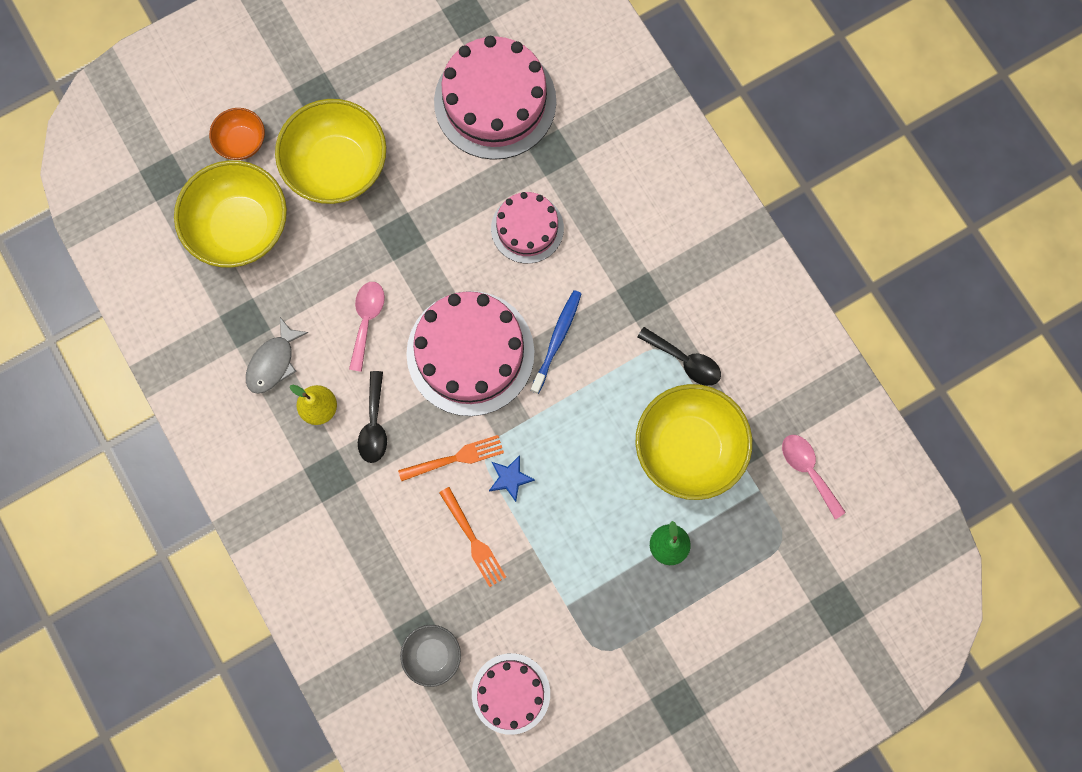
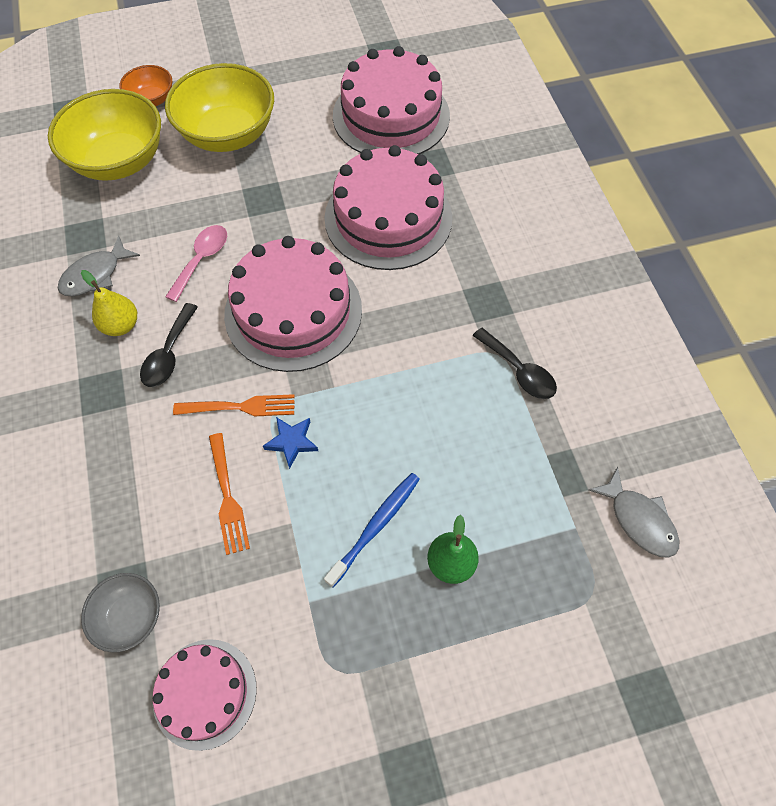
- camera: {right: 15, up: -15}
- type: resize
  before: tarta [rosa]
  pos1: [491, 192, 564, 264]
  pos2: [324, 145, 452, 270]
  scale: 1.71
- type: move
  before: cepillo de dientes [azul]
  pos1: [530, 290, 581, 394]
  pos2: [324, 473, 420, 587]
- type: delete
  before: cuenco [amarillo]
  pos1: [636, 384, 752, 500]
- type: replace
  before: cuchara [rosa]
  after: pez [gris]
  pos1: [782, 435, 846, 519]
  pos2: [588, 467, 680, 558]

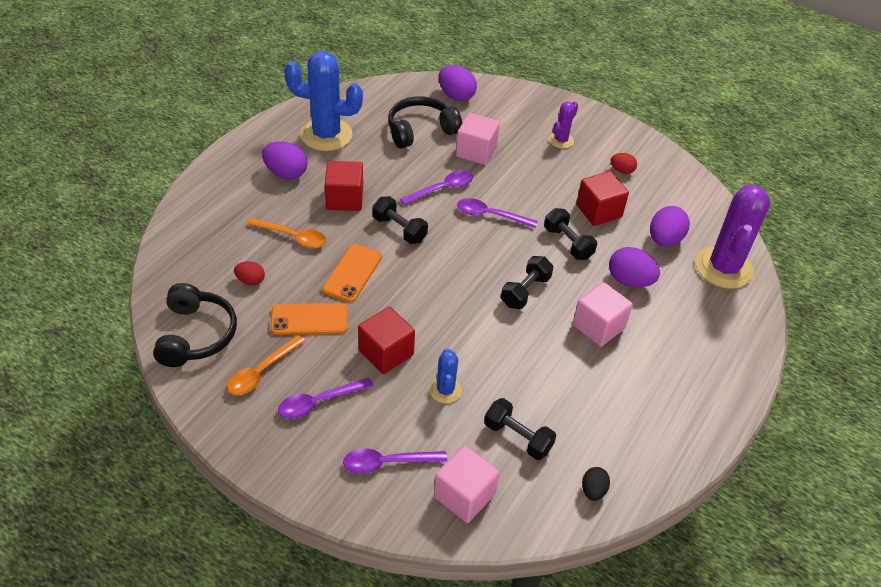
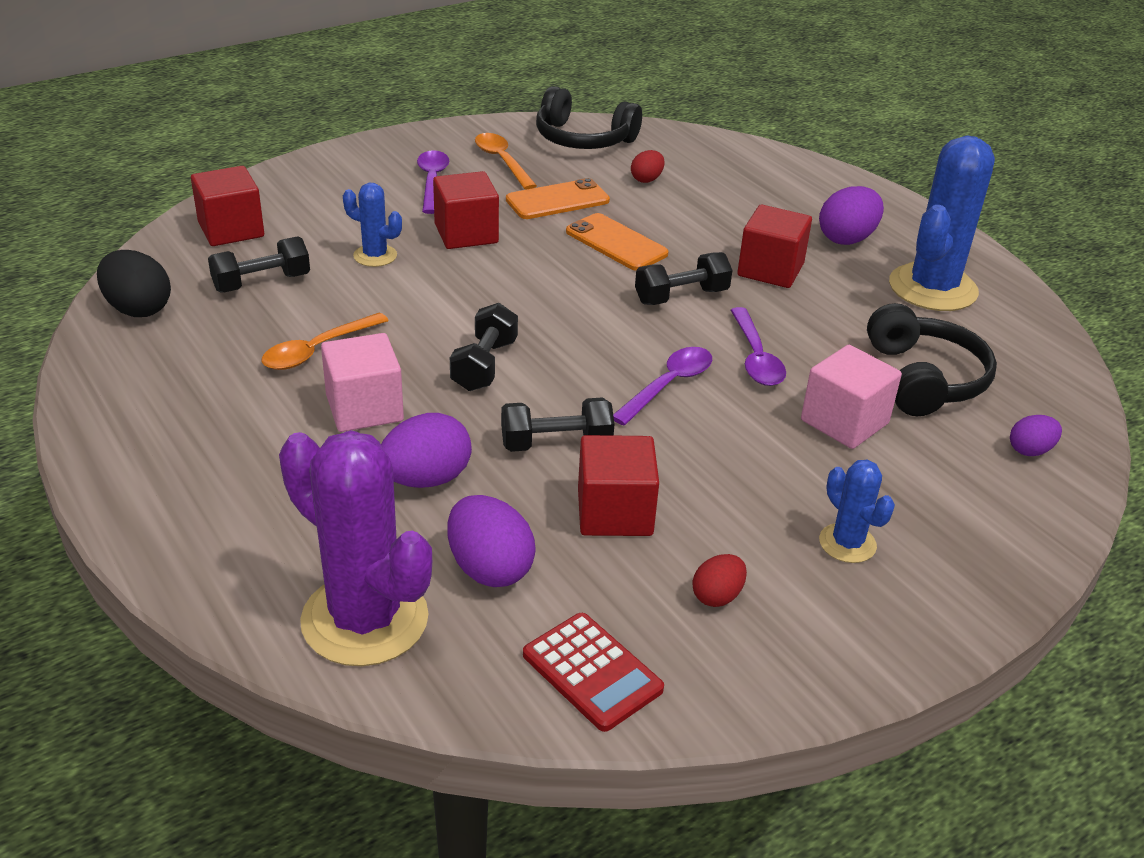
- camera: {right: 115, up: -10}
- type: move
  before: cuchara [naranja]
  pos1: [247, 218, 327, 248]
  pos2: [262, 313, 389, 370]
- type: rotate
  before: móvil [naranja]
  pos1: [271, 303, 348, 335]
  pos2: [506, 178, 610, 219]
  turn: 45
- type: delete
  before: cuchara [morado]
  pos1: [343, 448, 447, 474]
- type: recolor
  before: cubo [rosa]
  after: cubo [rojo]
  pos1: [434, 446, 500, 523]
  pos2: [191, 166, 264, 246]
- type: resize
  before: huevo [morado]
  pos1: [438, 65, 477, 101]
  pos2: [1010, 415, 1062, 456]
  scale: 0.59
- type: rotate
  before: mancuerna [negro]
  pos1: [501, 256, 553, 309]
  pos2: [450, 303, 518, 391]
  turn: 45
- type: recolor
  before: cactus [morado]
  after: cactus [azul]
  pos1: [549, 101, 578, 149]
  pos2: [819, 460, 895, 563]
- type: resize
  before: huevo [negro]
  pos1: [582, 467, 610, 501]
  pos2: [97, 250, 171, 317]
  scale: 1.7
- type: insert
  after: calculadora [rojo]
  pos2: [523, 613, 664, 732]

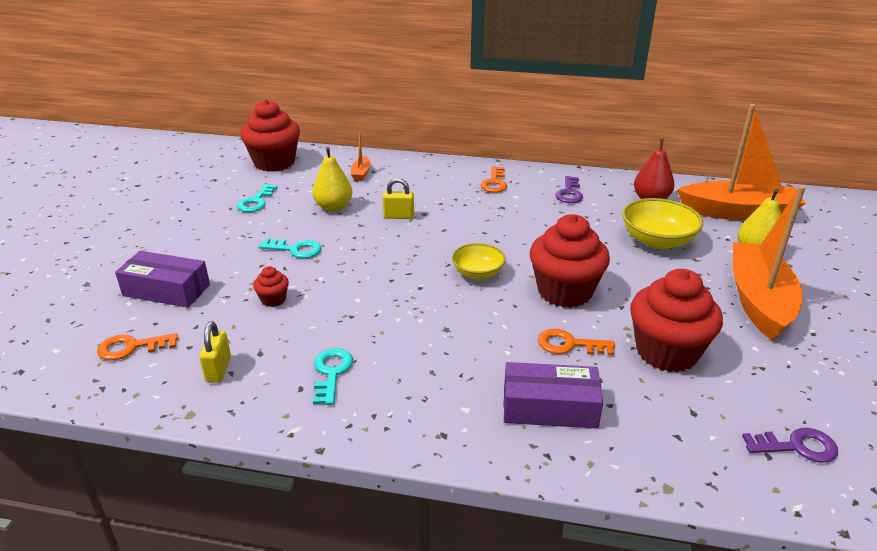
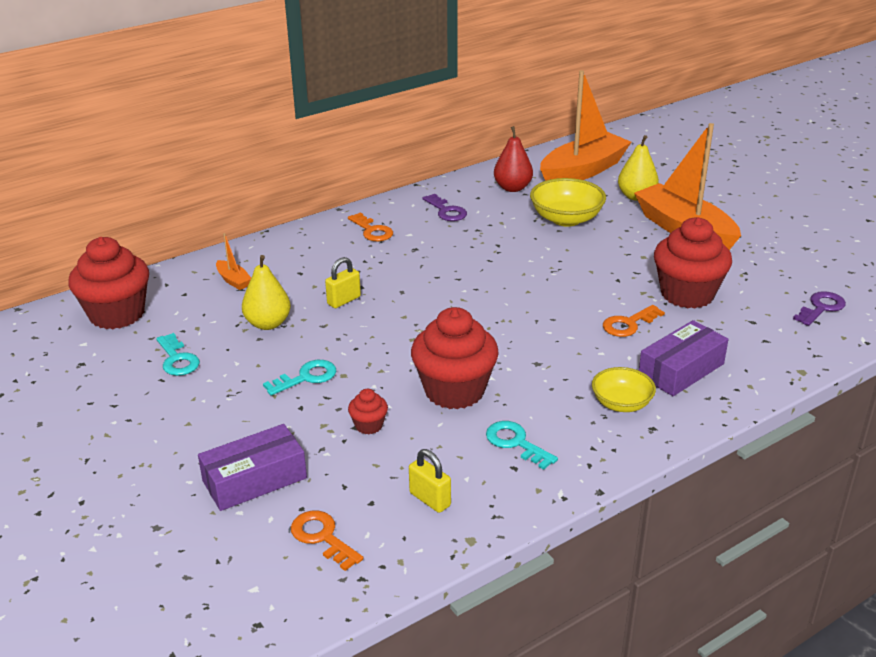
- camera: {right: -45, up: 0}
- type: rotate
  before: llave [naranja]
  pos1: [97, 333, 178, 360]
  pos2: [291, 510, 364, 571]
  turn: 105
- type: move
  before: cuenco [amarillo]
  pos1: [452, 243, 506, 280]
  pos2: [592, 367, 656, 412]
- type: move
  before: magdalena [rojo]
  pos1: [530, 214, 610, 308]
  pos2: [411, 307, 499, 409]

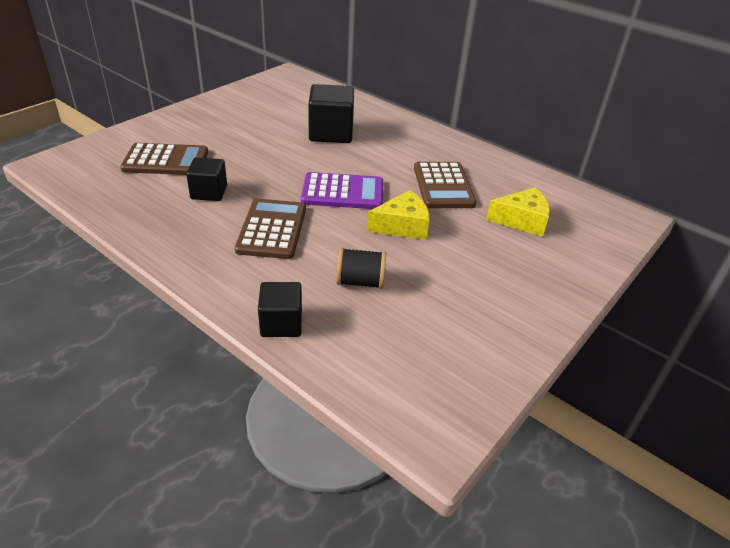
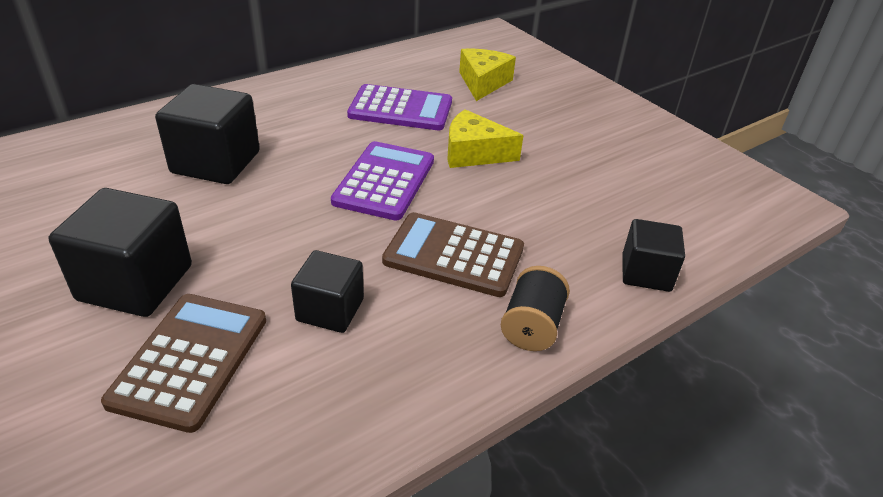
- camera: {right: -75, up: 0}
- type: move
  before: carrete [negro]
  pos1: [336, 247, 386, 289]
  pos2: [501, 266, 570, 351]
- type: rotate
  before: queso [amarillo]
  pos1: [367, 190, 430, 240]
  pos2: [448, 109, 523, 168]
  turn: -75
- type: recolor
  before: calculadora [marrón]
  after: calculadora [morado]
  pos1: [414, 162, 476, 208]
  pos2: [347, 84, 452, 130]
- type: insert
  after: cubo [negro]
  pos2: [49, 188, 192, 317]

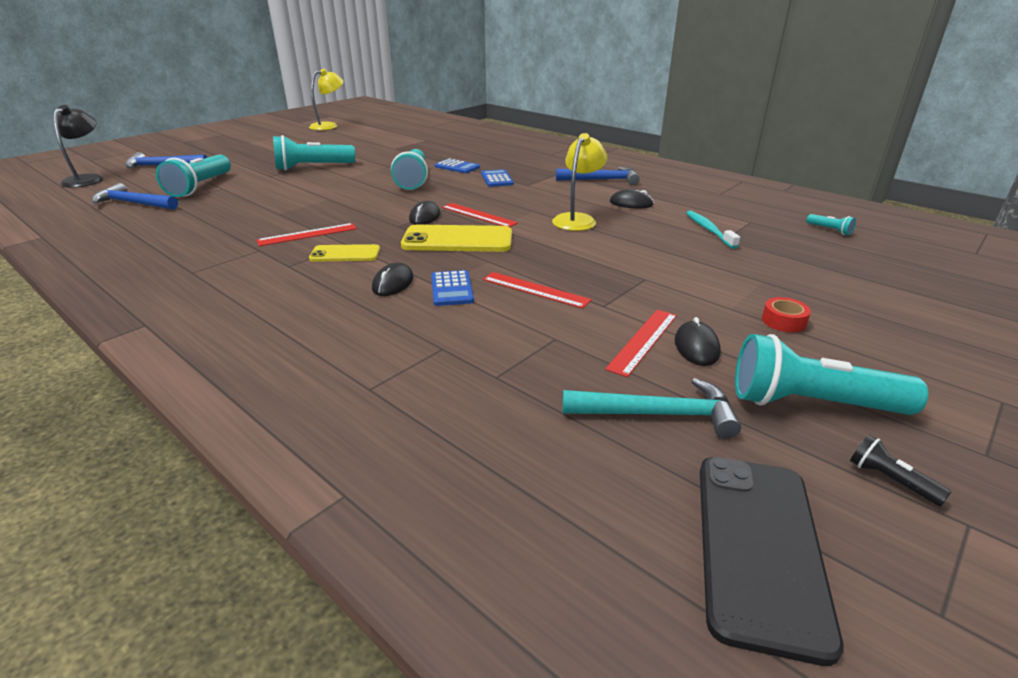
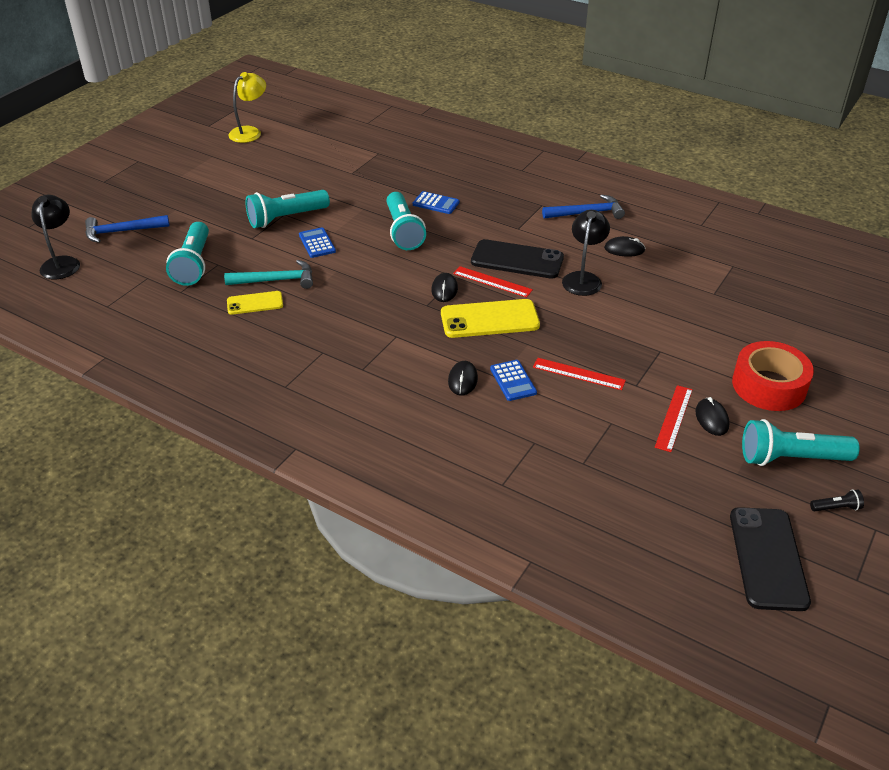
- camera: {right: -10, up: 10}
- type: delete
  before: martillo [azul]
  pos1: [92, 183, 178, 210]
- type: delete
  before: regla [rojo]
  pos1: [257, 223, 357, 246]
- type: move
  before: móvil [amarillo]
  pos1: [309, 244, 380, 262]
  pos2: [227, 291, 283, 315]
- type: move
  before: calculadora [azul]
  pos1: [481, 169, 514, 187]
  pos2: [299, 227, 336, 258]
- type: recolor
  before: lámpara [amarillo]
  after: lámpara [negro]
  pos1: [552, 133, 607, 231]
  pos2: [562, 210, 610, 296]
- type: move
  before: martillo [turquesa]
  pos1: [562, 378, 741, 439]
  pos2: [224, 260, 313, 289]
- type: delete
  before: cepillo de dientes [turquesa]
  pos1: [686, 211, 740, 249]
- type: resize
  before: cinta adhesiva [rojo]
  pos1: [762, 297, 811, 332]
  pos2: [732, 341, 814, 411]
  scale: 2.34
- type: delete
  before: lámpara de mano [turquesa]
  pos1: [806, 214, 856, 235]
- type: rotate
  before: lámpara de mano [negro]
  pos1: [850, 435, 951, 506]
  pos2: [810, 489, 864, 512]
  turn: 135
- type: insert
  after: móvil [negro]
  pos2: [471, 239, 564, 279]

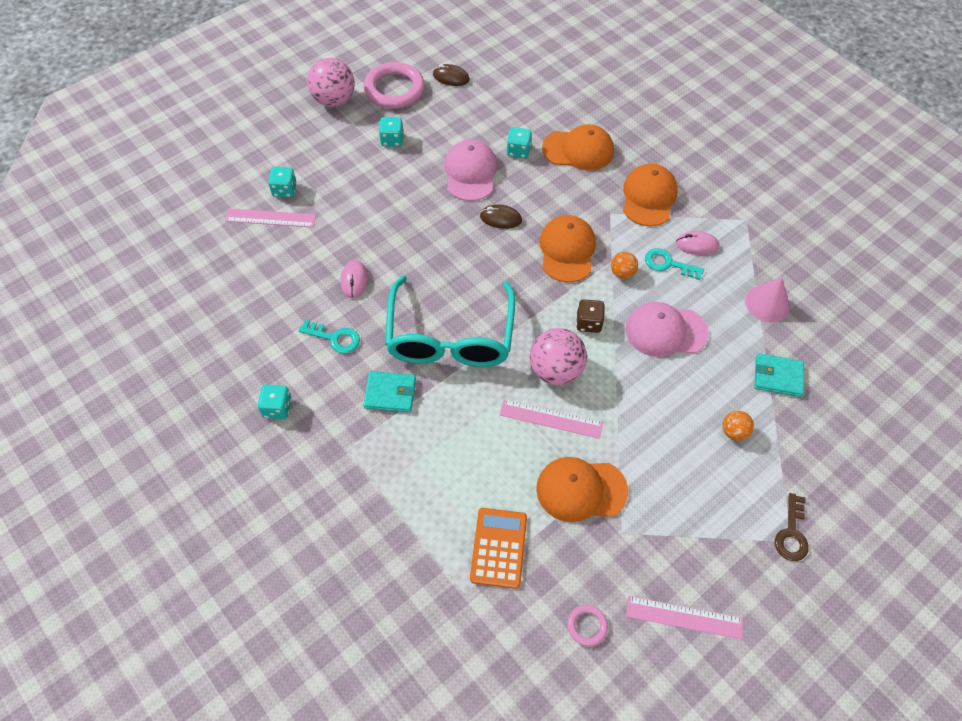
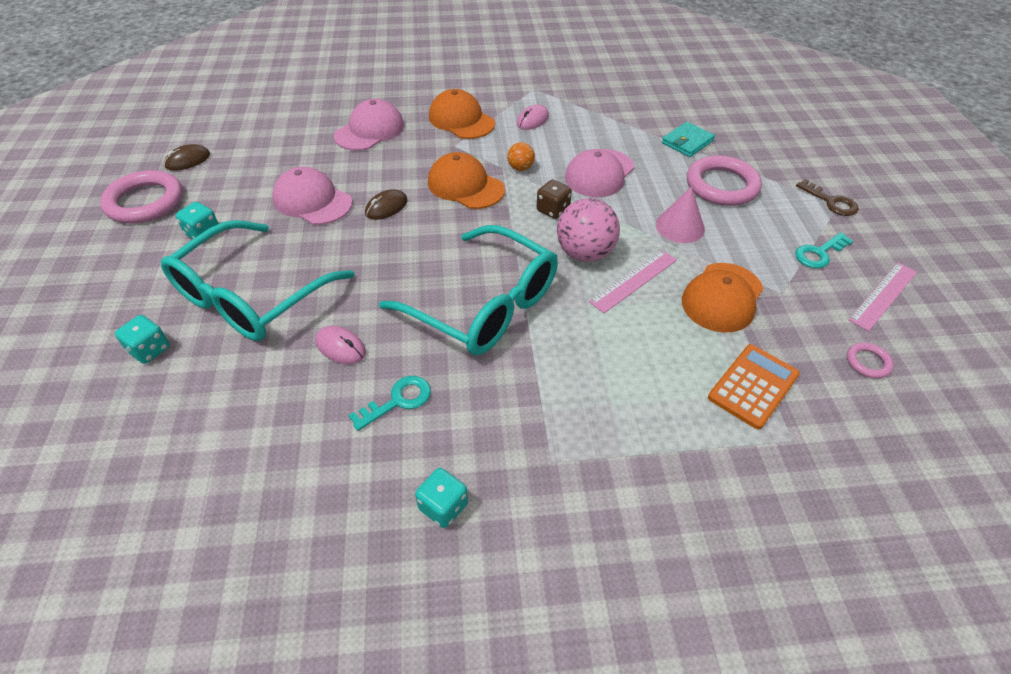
- camera: {right: -55, up: -10}
- type: delete
  before: regla [rosa]
  pos1: [225, 208, 316, 228]
- type: delete
  before: pelota [rosa]
  pos1: [307, 58, 355, 107]
- type: delete
  before: cartera [turquesa]
  pos1: [363, 371, 416, 412]
- type: rotate
  before: calculadora [naranja]
  pos1: [470, 508, 527, 589]
  pos2: [708, 344, 800, 429]
  turn: 90
- type: delete
  before: dado [turquesa]
  pos1: [506, 127, 532, 158]
- type: recolor
  before: gorra [naranja]
  after: gorra [rosa]
  pos1: [542, 124, 614, 171]
  pos2: [334, 99, 404, 151]
- type: move
  before: llave [turquesa]
  pos1: [645, 248, 704, 280]
  pos2: [795, 232, 853, 268]
- type: replace
  before: pelota [naranja]
  after: anillo [rosa]
  pos1: [722, 411, 754, 441]
  pos2: [687, 155, 762, 206]
- type: move
  before: cono [rosa]
  pos1: [745, 278, 790, 323]
  pos2: [656, 186, 705, 243]
- type: insert
  after: gafas [turquesa]
  pos2: [161, 220, 355, 341]

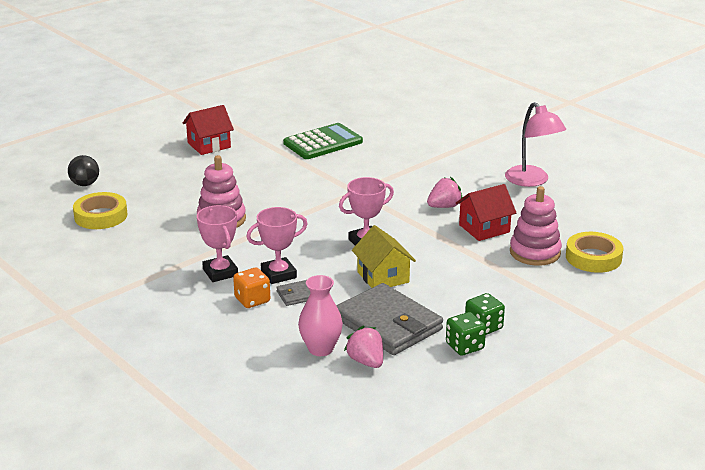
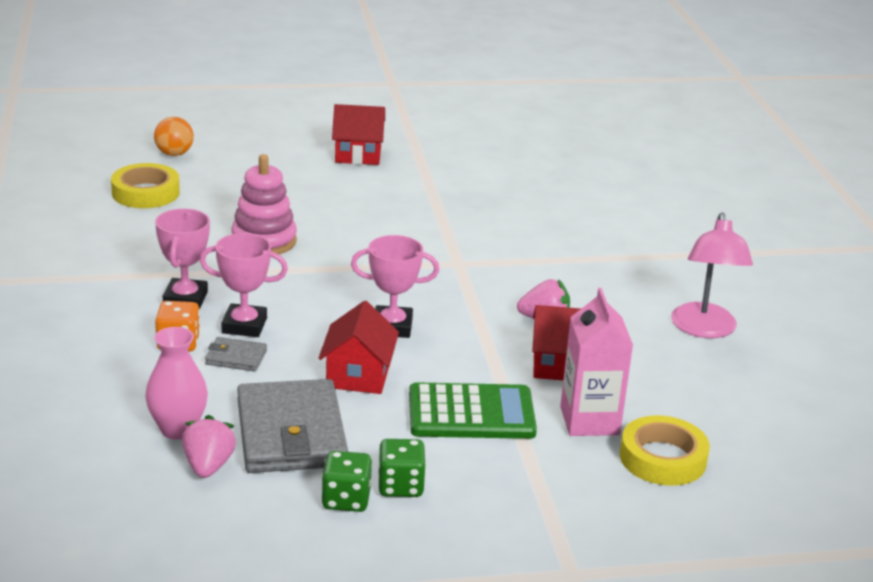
- camera: {right: 30, up: 0}
- type: recolor
  before: pelota [negro]
  after: pelota [naranja]
  pos1: [68, 155, 99, 186]
  pos2: [154, 117, 194, 156]
- type: move
  before: calculadora [verde]
  pos1: [283, 123, 363, 159]
  pos2: [409, 382, 537, 439]
- type: recolor
  before: casa [amarillo]
  after: casa [rojo]
  pos1: [352, 225, 416, 288]
  pos2: [318, 301, 399, 394]
- type: replace
  before: juguete apilable [rosa]
  after: cartón de leche [rosa]
  pos1: [510, 186, 562, 266]
  pos2: [560, 288, 633, 436]

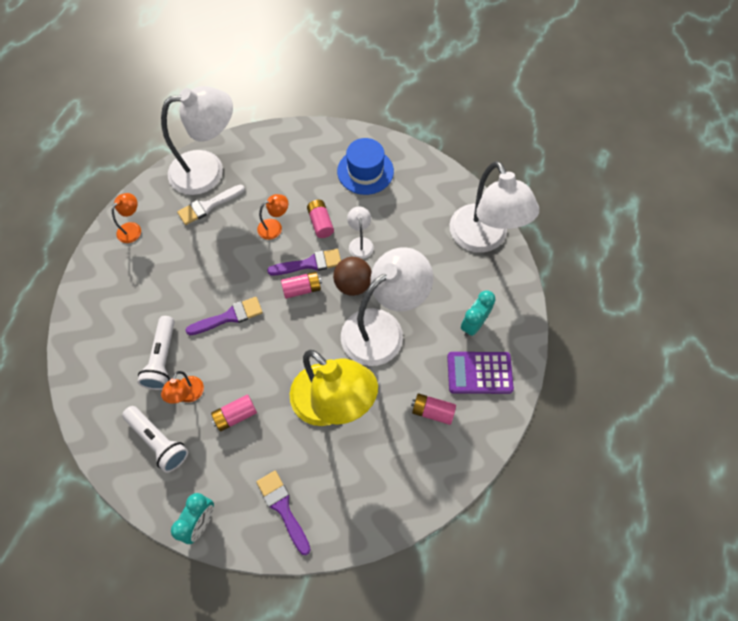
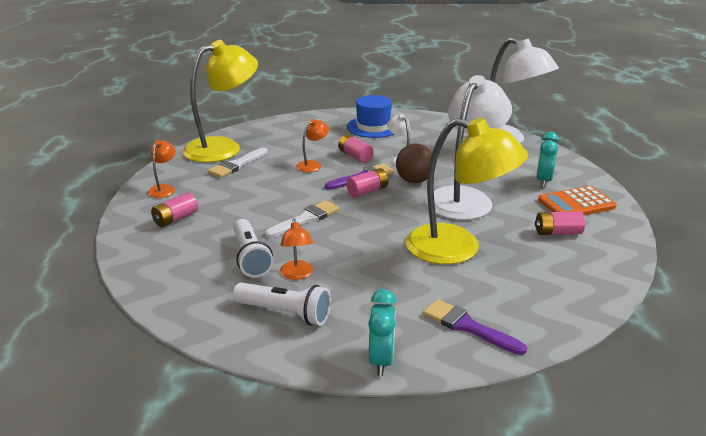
- camera: {right: -20, up: -35}
- type: recolor
  before: lámpara [blanco]
  after: lámpara [amarillo]
  pos1: [161, 86, 233, 195]
  pos2: [183, 40, 258, 162]
- type: recolor
  before: pincel [morado]
  after: pincel [blanco]
  pos1: [186, 297, 263, 335]
  pos2: [265, 200, 340, 238]
- type: move
  before: pila [rosa]
  pos1: [211, 394, 257, 432]
  pos2: [151, 192, 198, 227]
- type: recolor
  before: calculadora [morado]
  after: calculadora [naranja]
  pos1: [447, 352, 514, 394]
  pos2: [538, 186, 617, 215]

